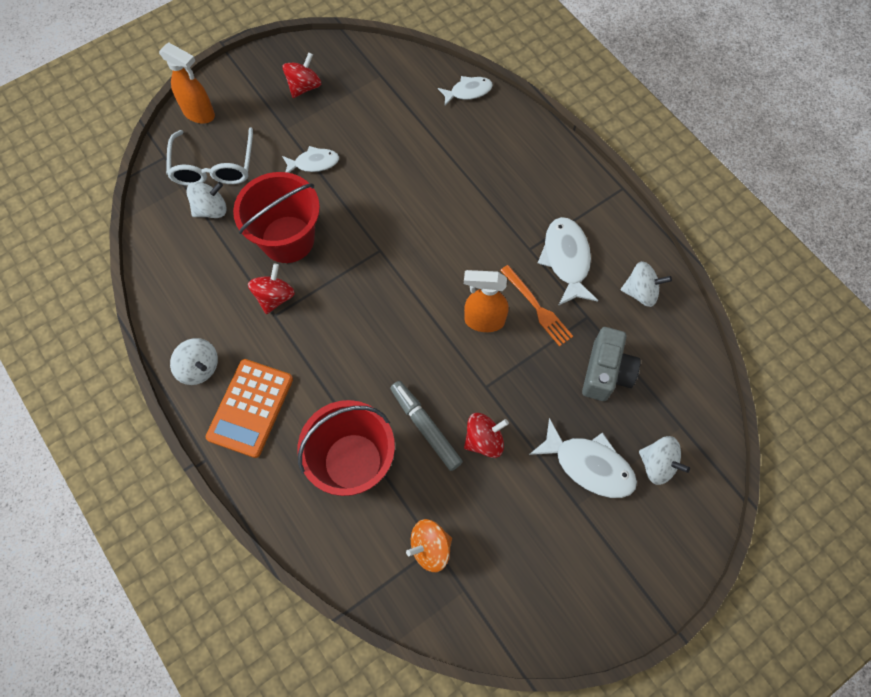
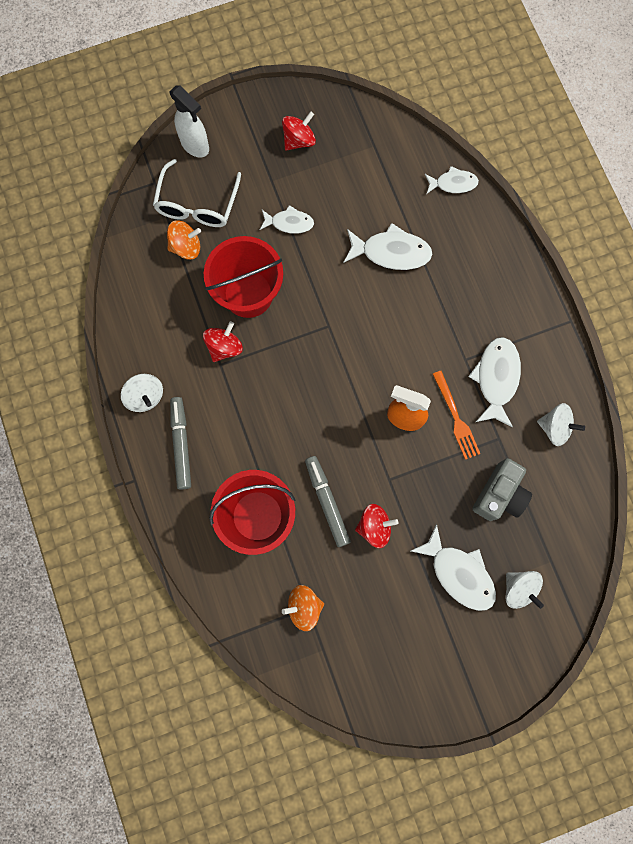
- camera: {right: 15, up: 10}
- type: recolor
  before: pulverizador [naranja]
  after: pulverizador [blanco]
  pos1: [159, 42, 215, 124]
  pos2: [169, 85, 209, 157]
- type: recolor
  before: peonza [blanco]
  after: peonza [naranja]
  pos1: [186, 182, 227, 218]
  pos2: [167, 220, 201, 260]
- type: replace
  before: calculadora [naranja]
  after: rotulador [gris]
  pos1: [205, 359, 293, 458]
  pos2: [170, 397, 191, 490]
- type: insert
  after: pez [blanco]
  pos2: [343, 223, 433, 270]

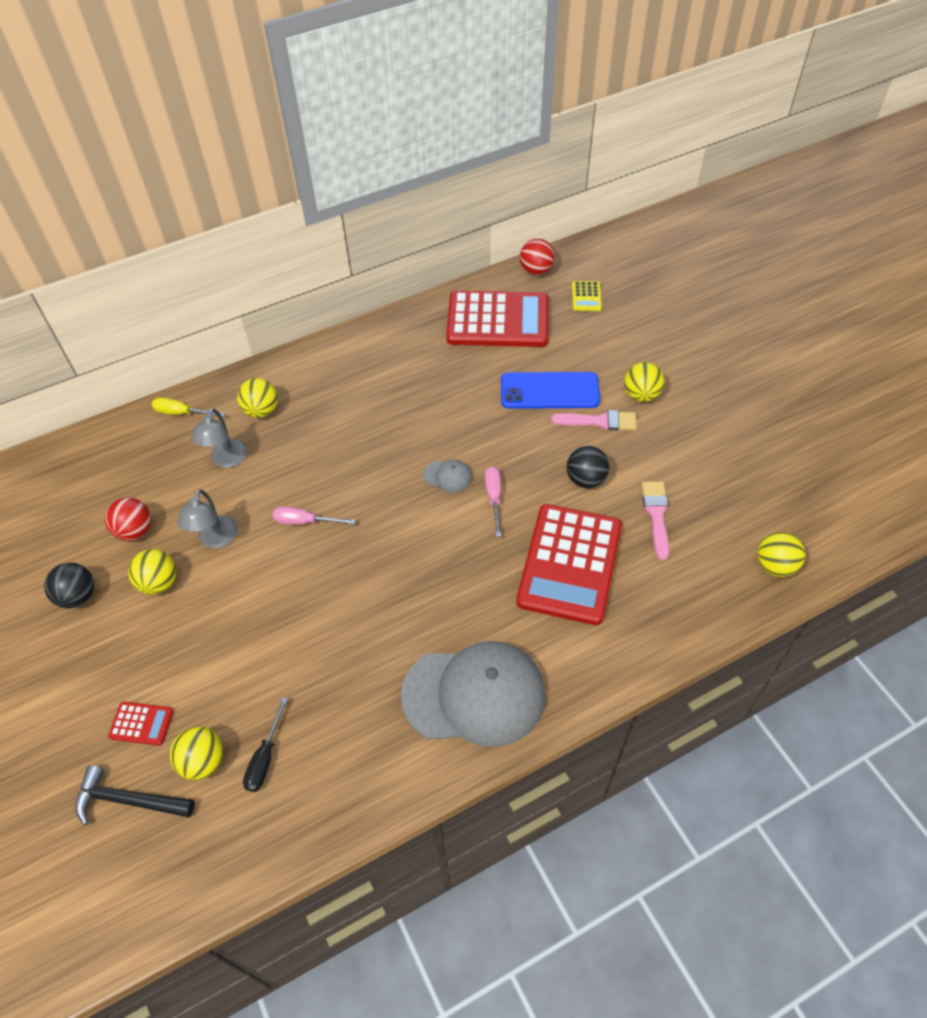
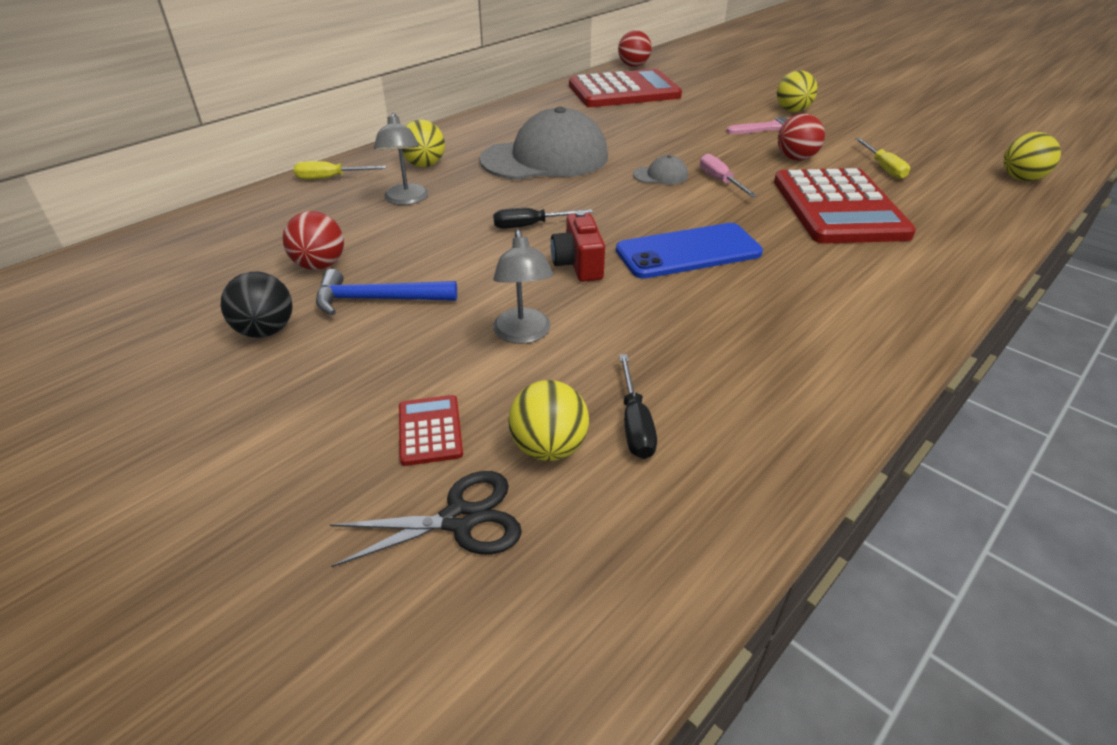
- camera: {right: -20, up: -15}
- type: replace
  before: martillo [negro]
  after: tijeras [negro]
  pos1: [75, 765, 195, 825]
  pos2: [330, 471, 522, 567]
- type: rotate
  before: calculadora [rojo]
  pos1: [108, 702, 173, 746]
  pos2: [399, 395, 463, 466]
  turn: -90
- type: replace
  before: pelota [amarillo]
  after: martillo [azul]
  pos1: [128, 549, 176, 595]
  pos2: [316, 269, 457, 315]
- type: move
  before: lámpara [gris]
  pos1: [177, 489, 238, 548]
  pos2: [493, 230, 554, 344]
- type: recolor
  before: destornillador [rosa]
  after: destornillador [negro]
  pos1: [273, 506, 355, 525]
  pos2: [493, 208, 593, 229]
- type: move
  before: gorra [gris]
  pos1: [401, 641, 545, 747]
  pos2: [480, 107, 608, 180]
- type: move
  before: móvil [azul]
  pos1: [501, 372, 600, 409]
  pos2: [616, 223, 763, 279]
- type: recolor
  before: pelota [negro]
  after: pelota [rojo]
  pos1: [567, 446, 609, 488]
  pos2: [778, 114, 825, 161]
- type: delete
  before: calculadora [amarillo]
  pos1: [572, 281, 602, 311]
- type: replace
  before: pincel [rosa]
  after: destornillador [amarillo]
  pos1: [642, 481, 669, 560]
  pos2: [855, 138, 910, 179]
- type: insert
  after: cámara [rojo]
  pos2: [551, 211, 605, 282]

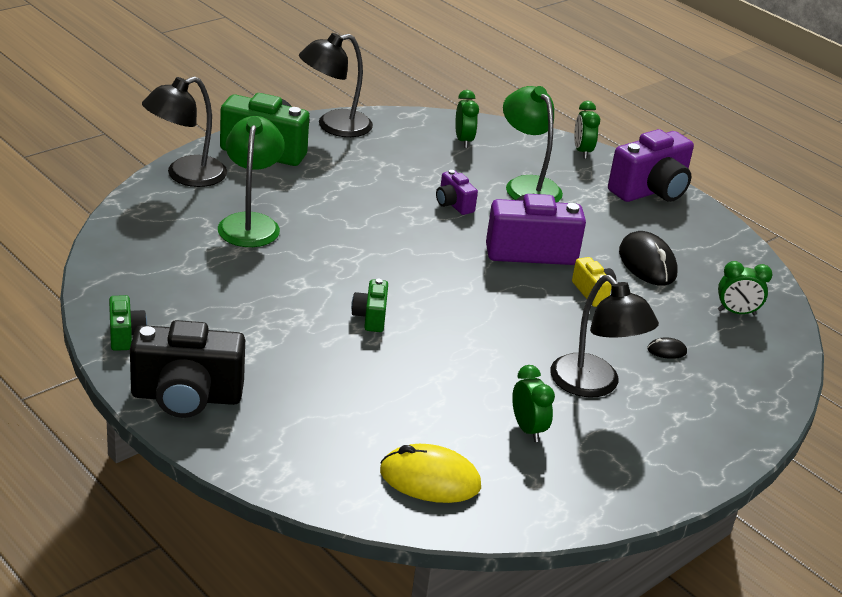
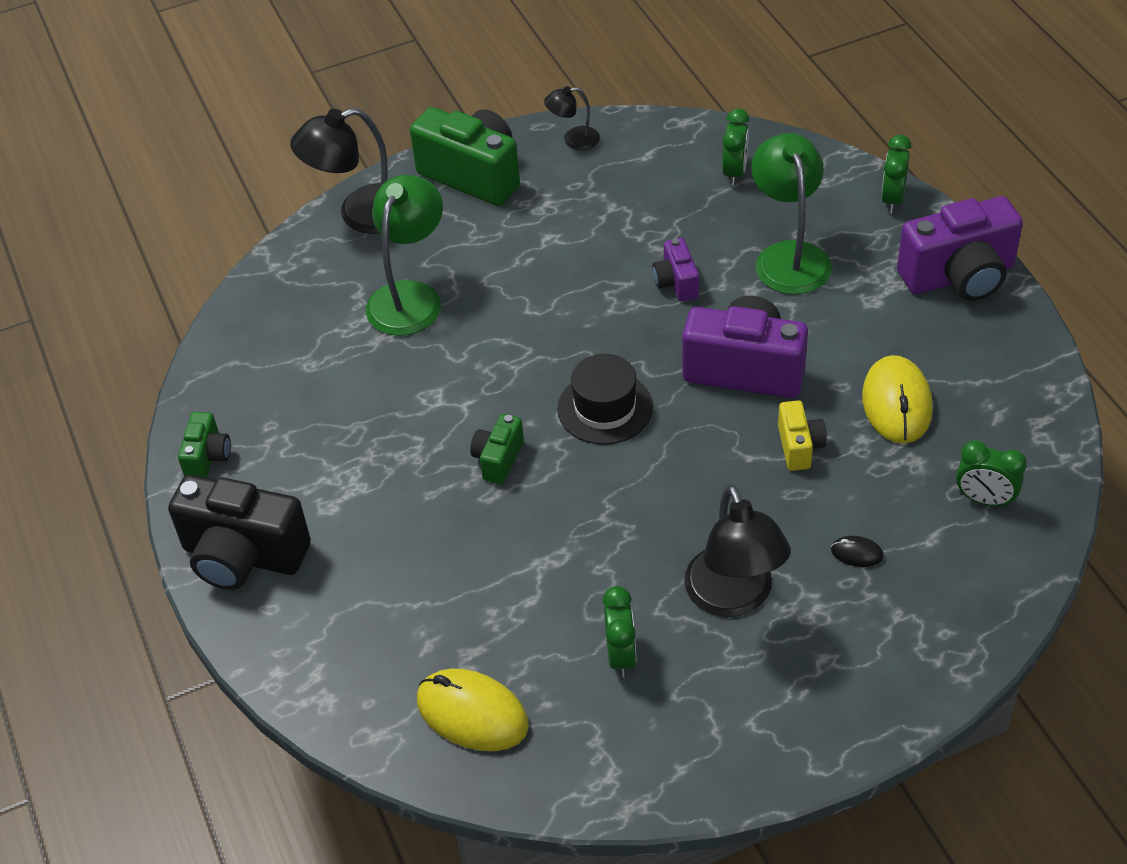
- camera: {right: 25, up: 15}
- type: resize
  before: lámpara [negro]
  pos1: [299, 33, 373, 137]
  pos2: [544, 86, 600, 150]
  scale: 0.51
- type: recolor
  before: ratón [negro]
  after: ratón [amarillo]
  pos1: [619, 231, 678, 286]
  pos2: [862, 355, 933, 444]
- type: insert
  after: sombrero [negro]
  pos2: [557, 354, 653, 445]

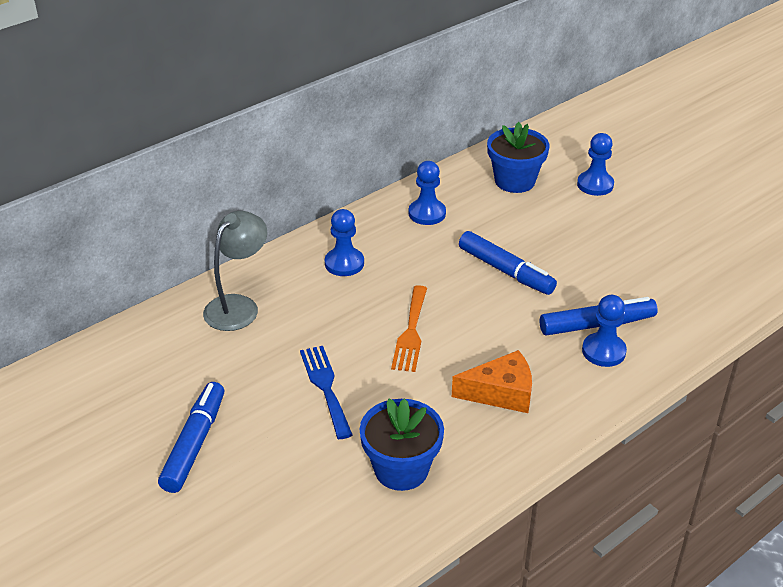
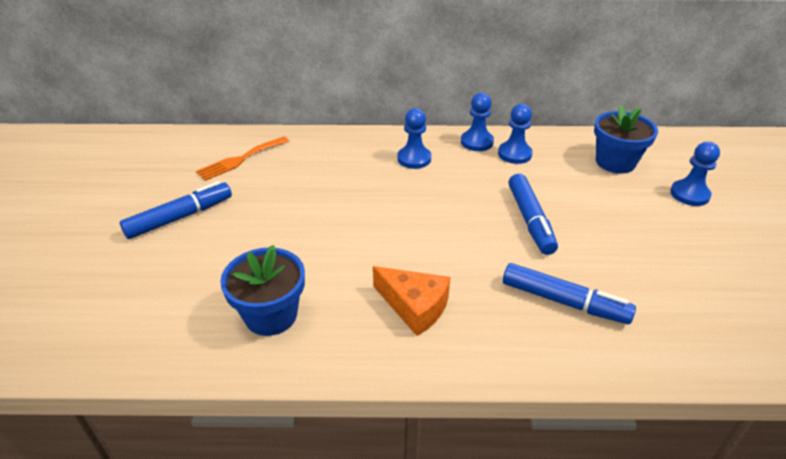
- camera: {right: 40, up: 0}
- type: delete
  before: lámpara [gris]
  pos1: [203, 211, 267, 331]
- type: delete
  before: tenedor [azul]
  pos1: [300, 346, 352, 439]
- type: move
  before: tenedor [naranja]
  pos1: [391, 285, 427, 372]
  pos2: [196, 137, 289, 181]
- type: move
  before: peón [azul]
  pos1: [582, 295, 627, 367]
  pos2: [461, 93, 494, 151]

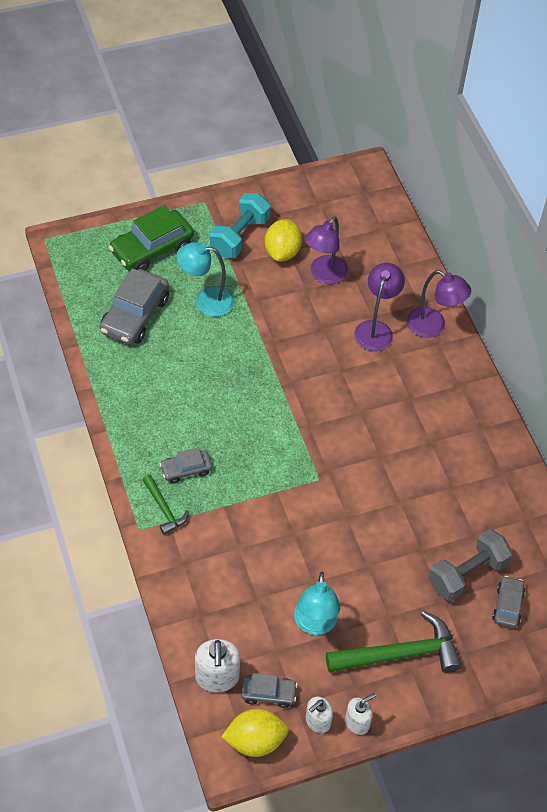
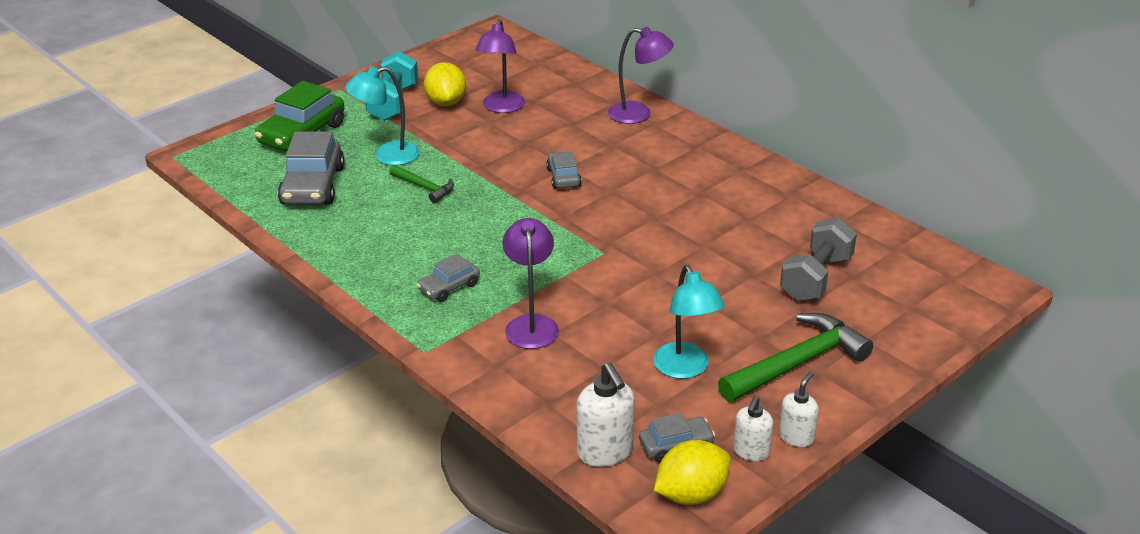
- camera: {right: -20, up: -20}
- type: move
  before: martillo [verde]
  pos1: [142, 475, 189, 535]
  pos2: [389, 165, 454, 203]
- type: move
  before: lámpara [morado]
  pos1: [354, 263, 405, 351]
  pos2: [502, 218, 559, 349]
- type: move
  before: coche [gris]
  pos1: [492, 576, 525, 628]
  pos2: [546, 151, 582, 189]

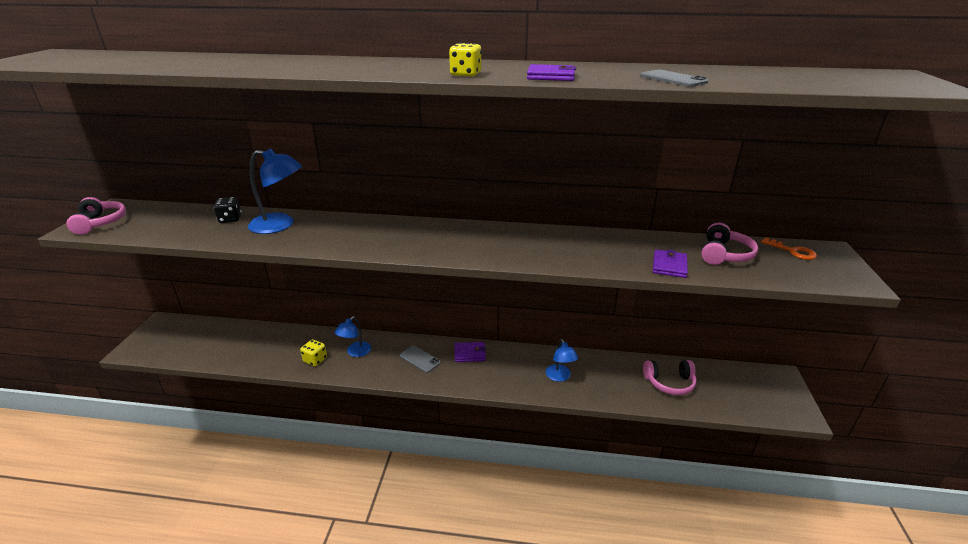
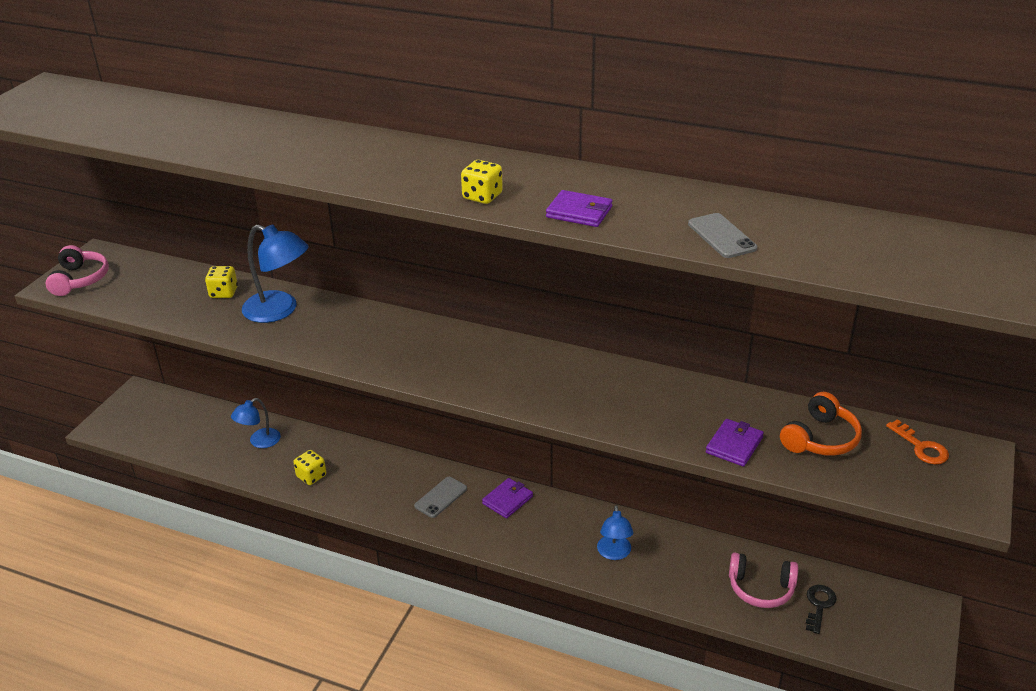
- camera: {right: 15, up: 5}
- type: recolor
  before: dado [negro]
  after: dado [amarillo]
  pos1: [214, 197, 241, 223]
  pos2: [205, 266, 238, 298]
- type: move
  before: lámpara [azul]
  pos1: [335, 316, 371, 357]
  pos2: [231, 398, 281, 448]
- type: rotate
  before: móvil [gris]
  pos1: [400, 346, 441, 373]
  pos2: [414, 477, 467, 518]
  turn: 75
- type: rotate
  before: cartera [morado]
  pos1: [455, 342, 486, 362]
  pos2: [482, 478, 533, 518]
  turn: -60
- type: recolor
  before: auriculares [rosa]
  after: auriculares [naranja]
  pos1: [701, 222, 758, 265]
  pos2: [780, 392, 862, 456]
- type: insert
  after: llave [negro]
  pos2: [806, 585, 837, 634]

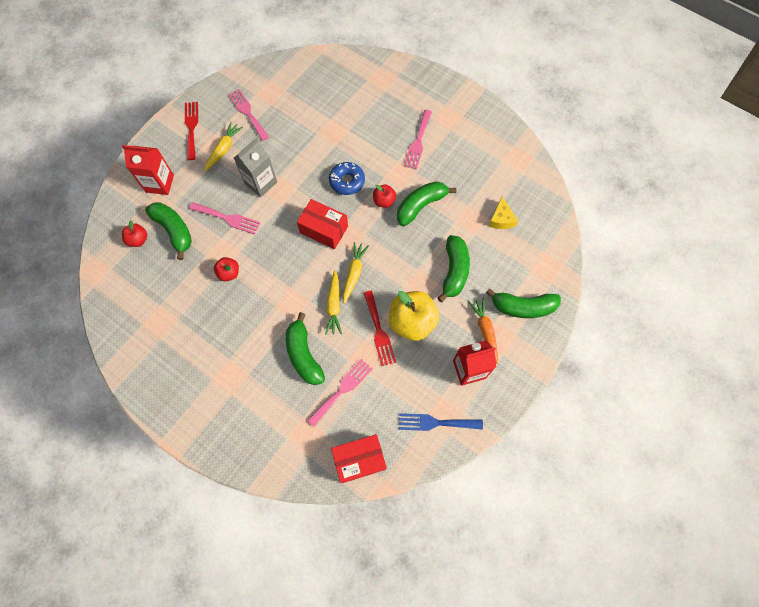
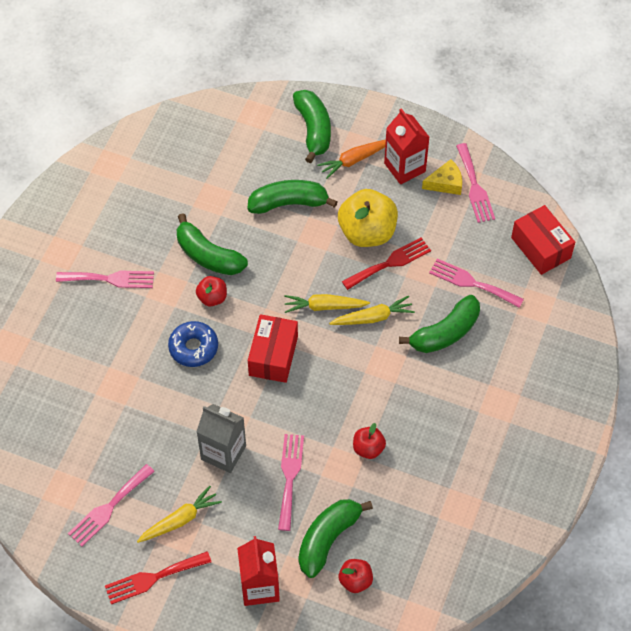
- camera: {right: -105, up: -10}
- type: rotate
  before: zanahoria [amarillo]
  pos1: [204, 122, 243, 172]
  pos2: [137, 486, 222, 543]
  turn: 135
- type: recolor
  before: tenedor [azul]
  after: tenedor [rosa]
  pos1: [399, 413, 483, 431]
  pos2: [456, 143, 495, 223]
- type: move
  before: queso [amarillo]
  pos1: [489, 197, 518, 229]
  pos2: [422, 159, 462, 195]

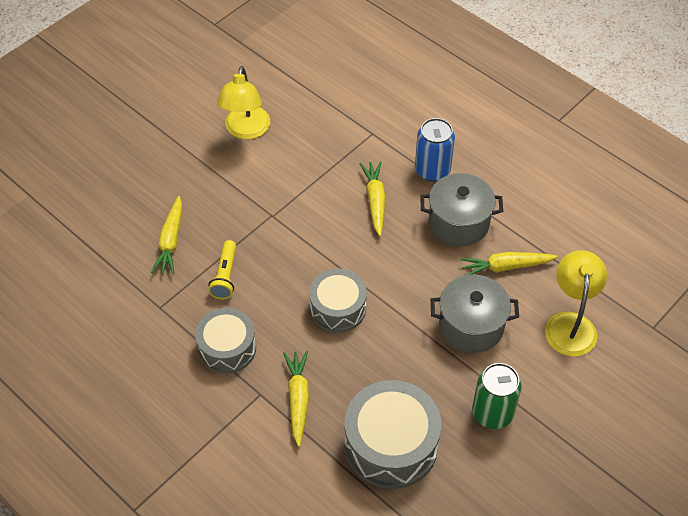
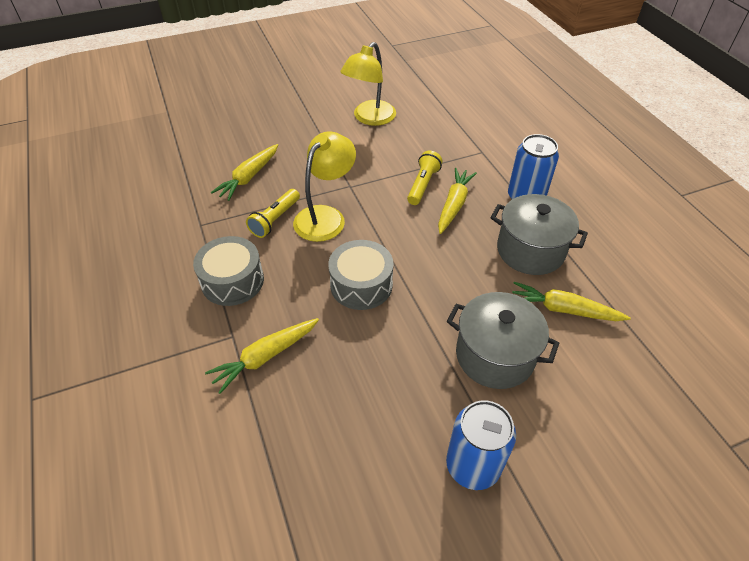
- camera: {right: 25, up: -5}
- type: rotate
  before: zanahoria [amarillo]
  pos1: [283, 351, 309, 447]
  pos2: [205, 318, 319, 394]
  turn: -150
- type: delete
  before: tambor [gris]
  pos1: [345, 380, 441, 489]
- type: recolor
  before: lata [verde]
  after: lata [azul]
  pos1: [472, 363, 522, 429]
  pos2: [446, 400, 516, 490]
- type: move
  before: lámpara [amarillo]
  pos1: [545, 250, 607, 356]
  pos2: [293, 132, 356, 242]
- type: insert
  after: lámpara de mano [amarillo]
  pos2: [407, 151, 443, 205]

